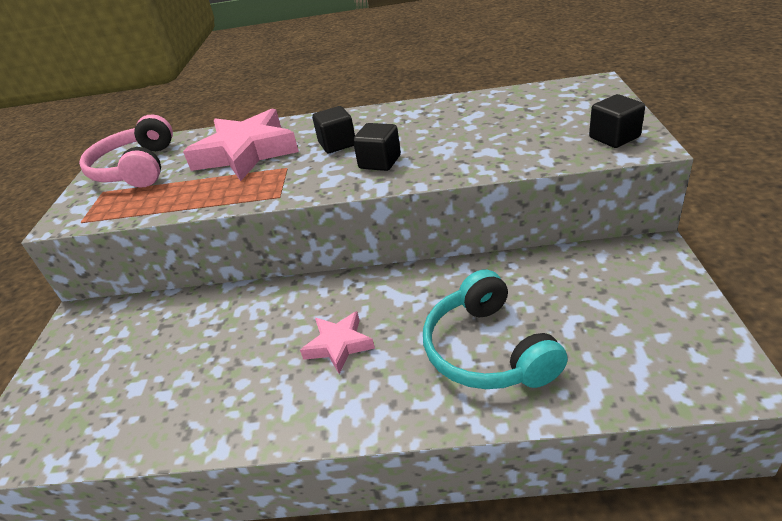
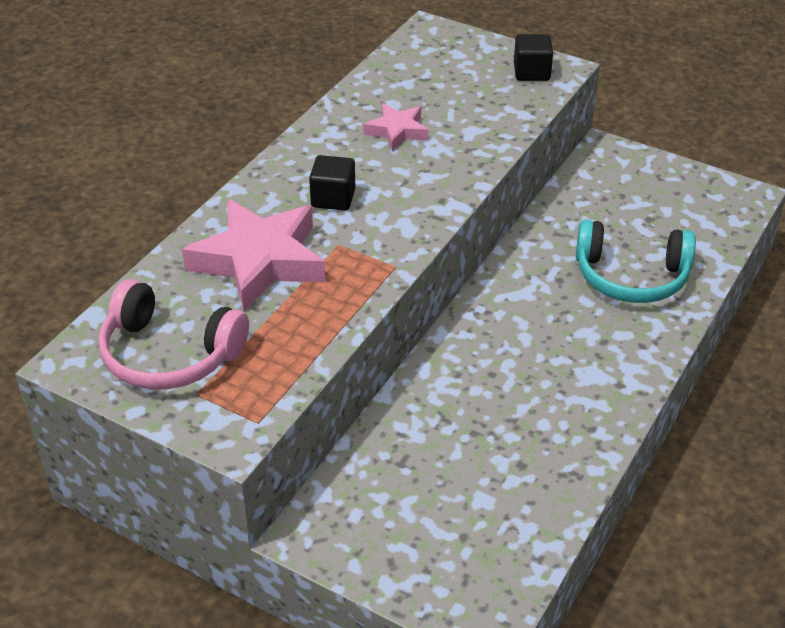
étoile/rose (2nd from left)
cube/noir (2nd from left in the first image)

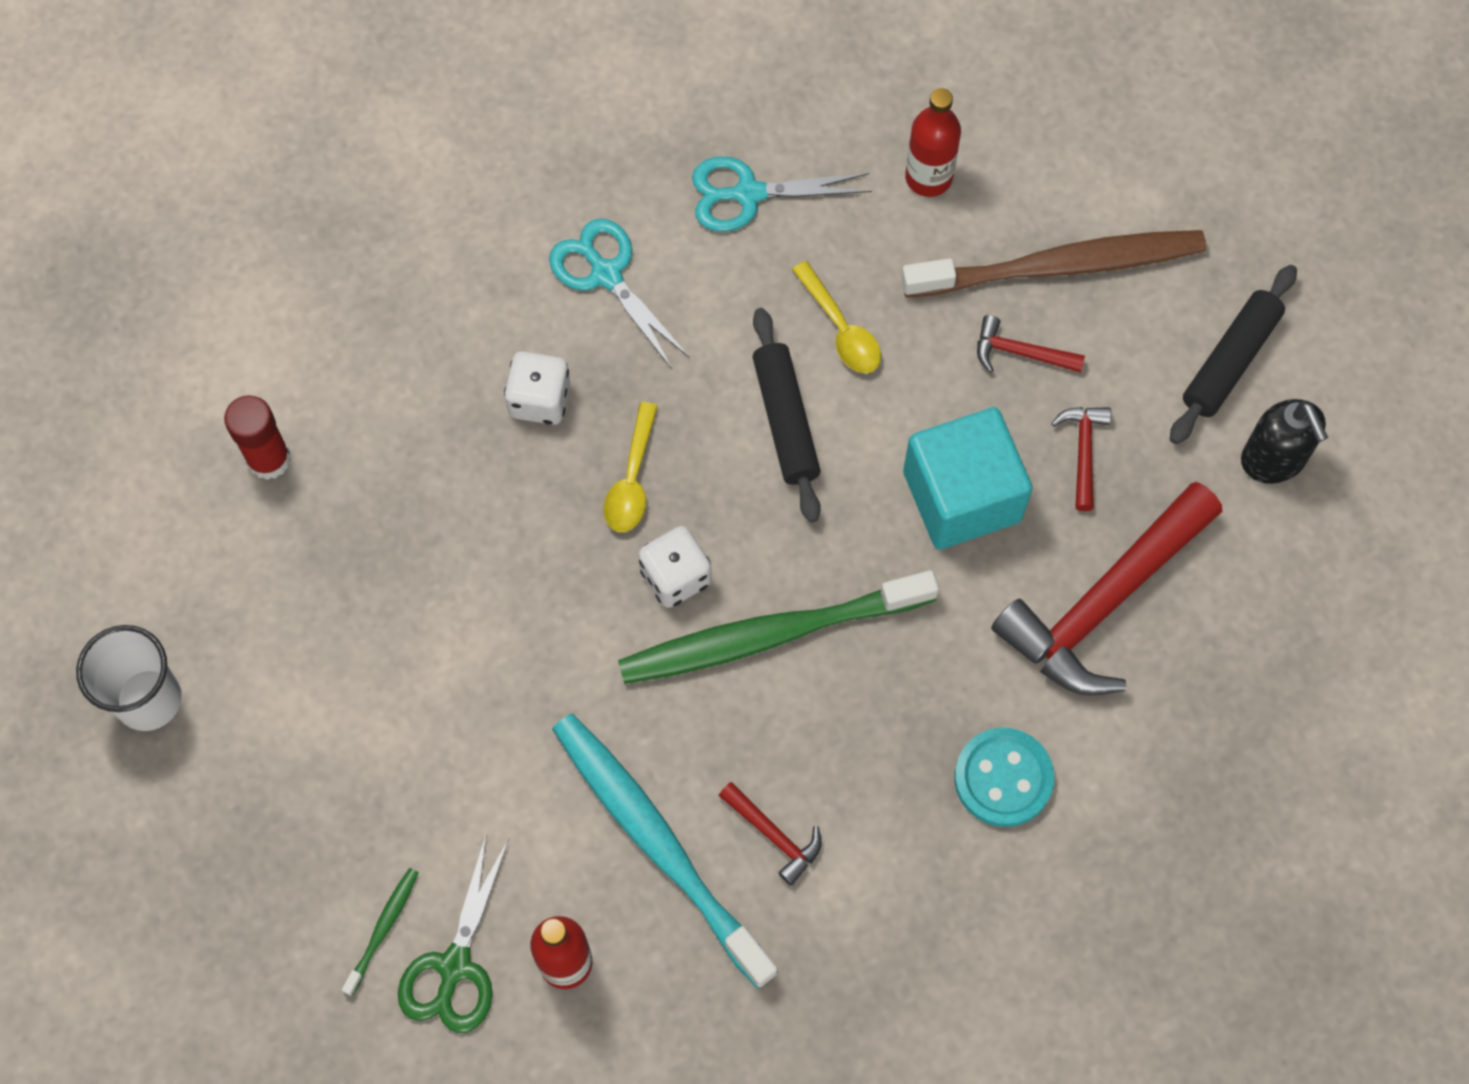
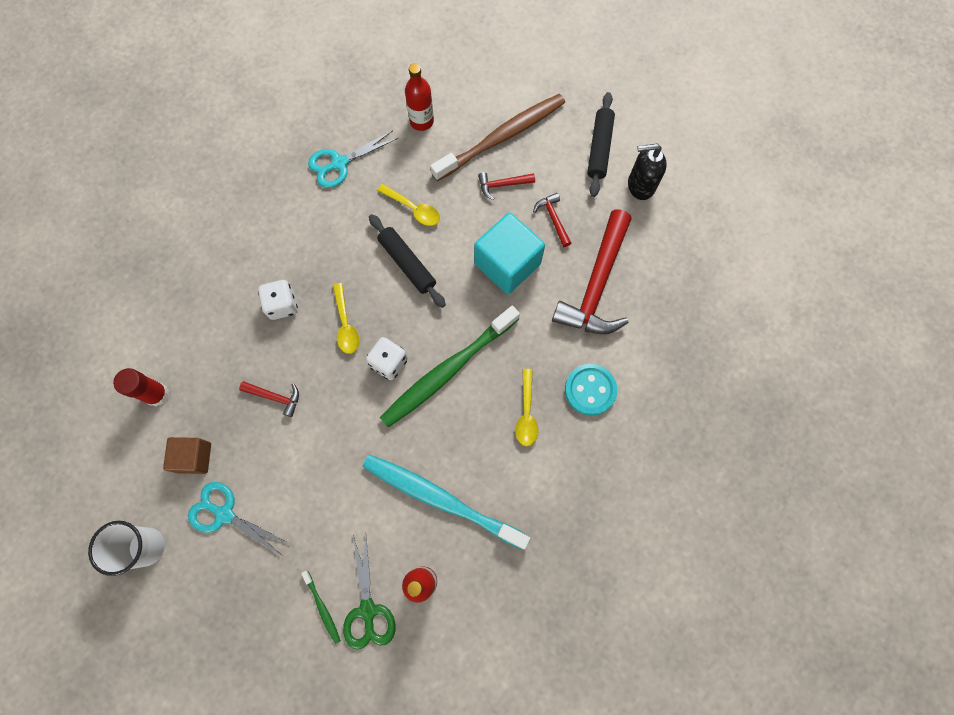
brosse à dents/vert (1st from left)
ciseaux/turquoise (1st from left)
marteau/rouge (1st from left)
distributeur de savon/noir
cube/marron
cuillère/jaune (3rd from left)

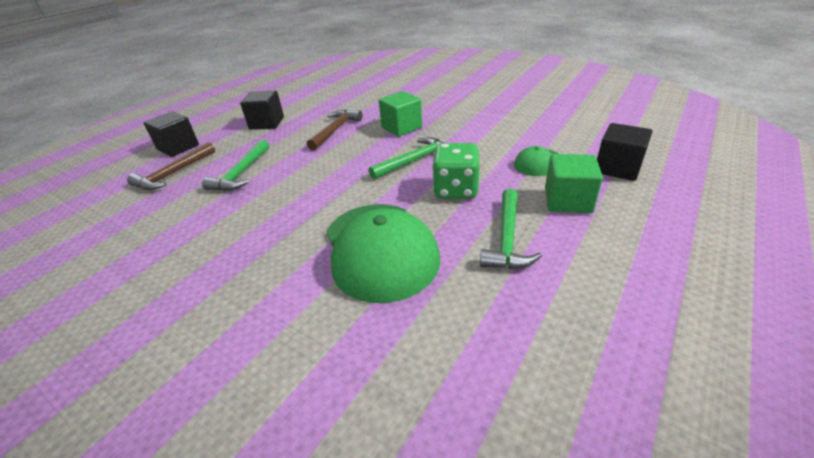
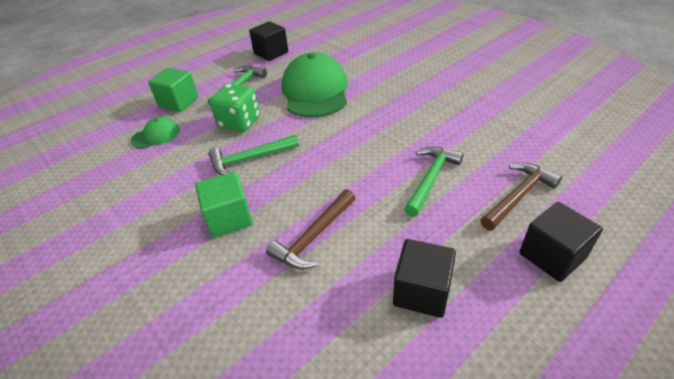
cube/noir (1st from left)

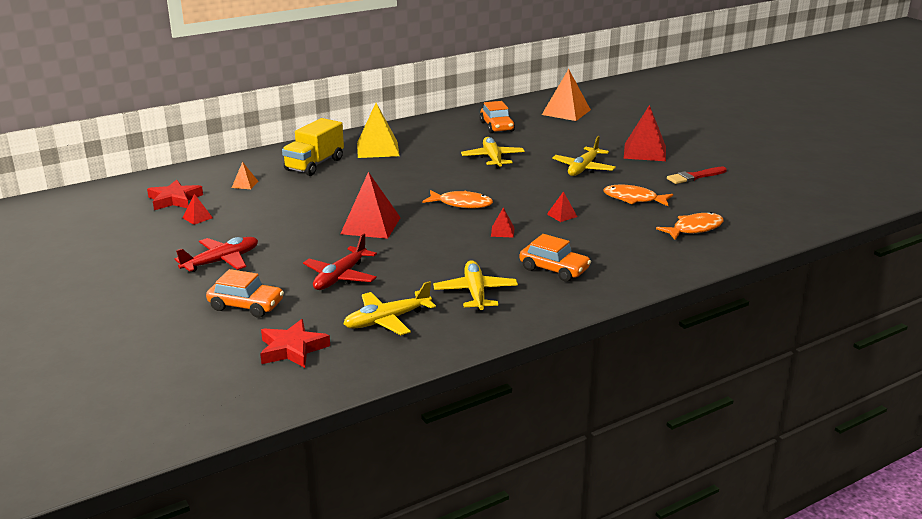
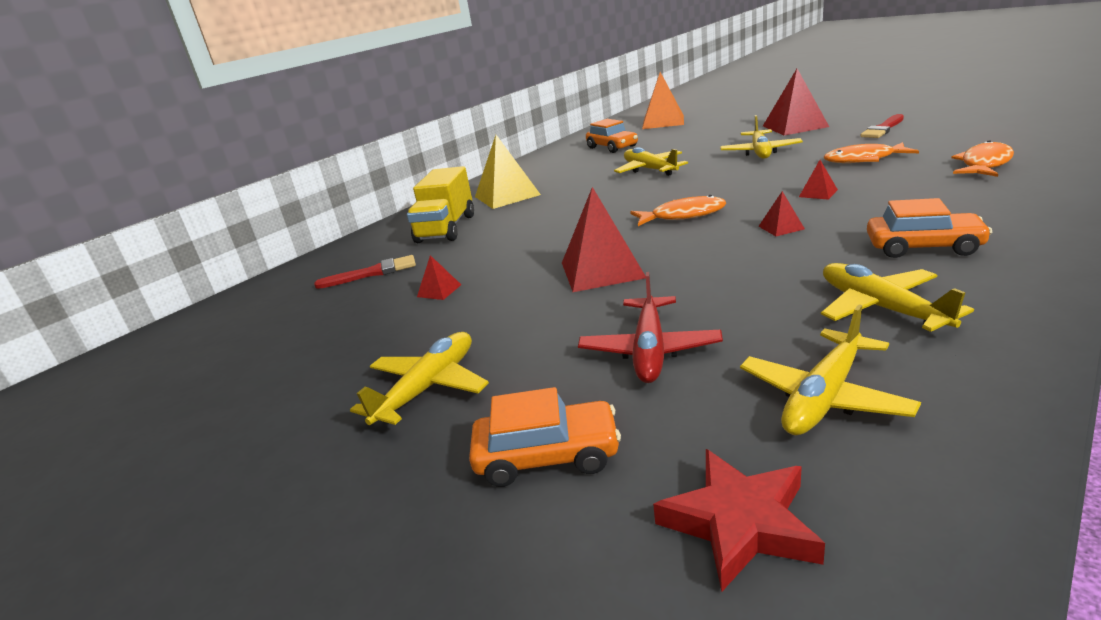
étoile/rouge (1st from left in the first image)
avion/jaune (1st from left)
pyramide/rouge (1st from left)
pinceau/rouge (1st from left)

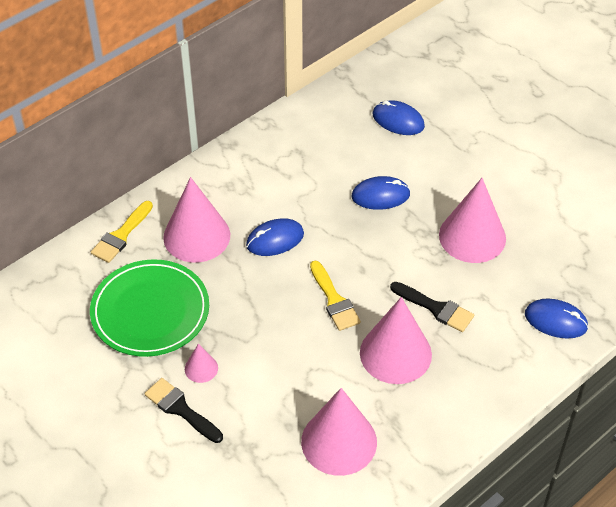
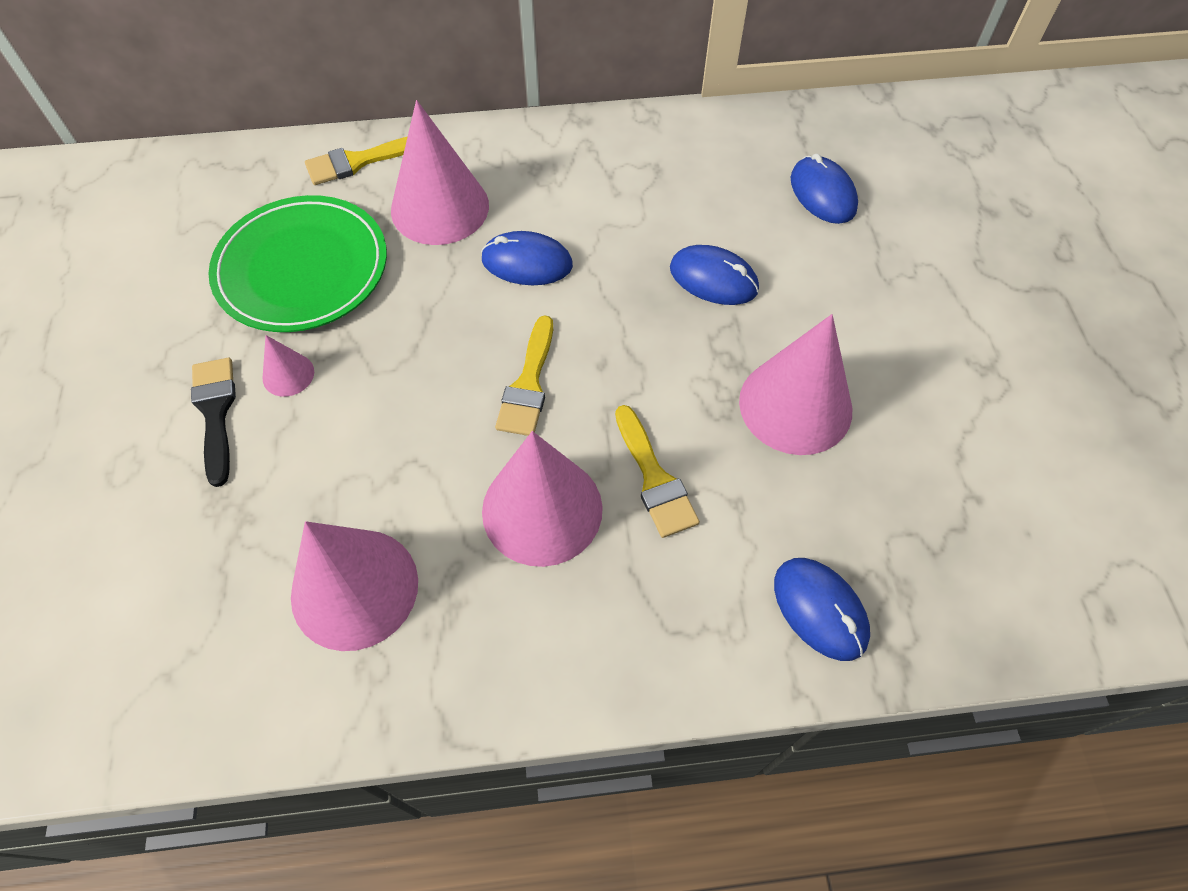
pinceau/jaune (3rd from left)

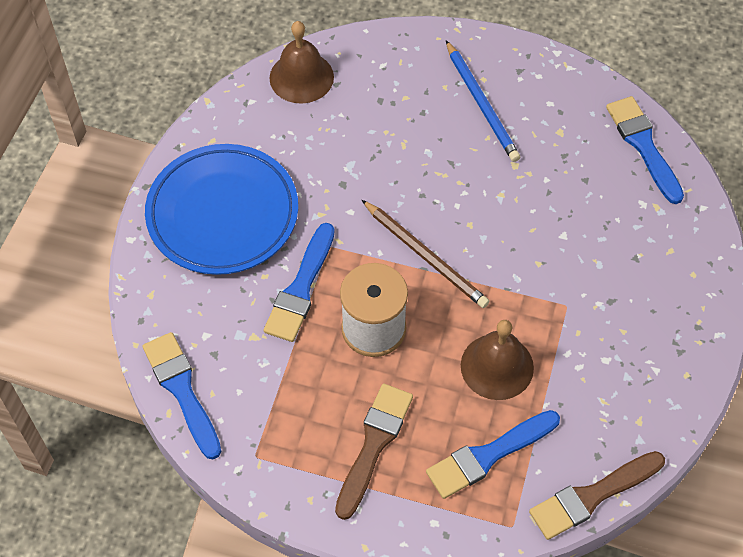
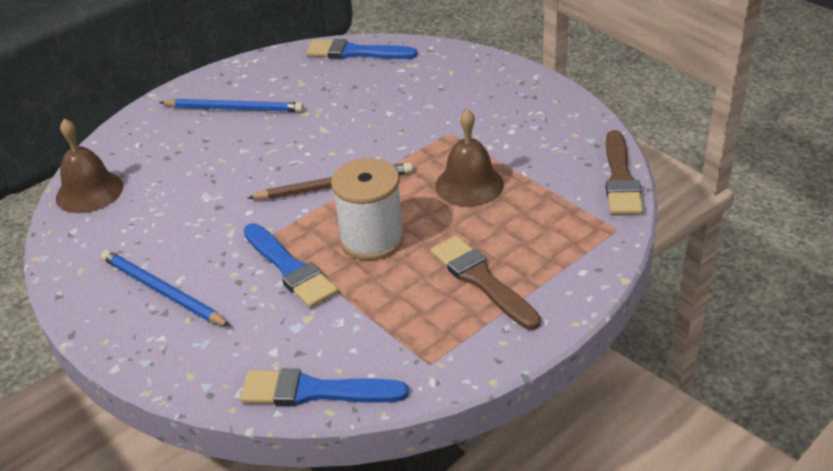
crayon/bleu (1st from left)
pinceau/bleu (3rd from left in the first image)

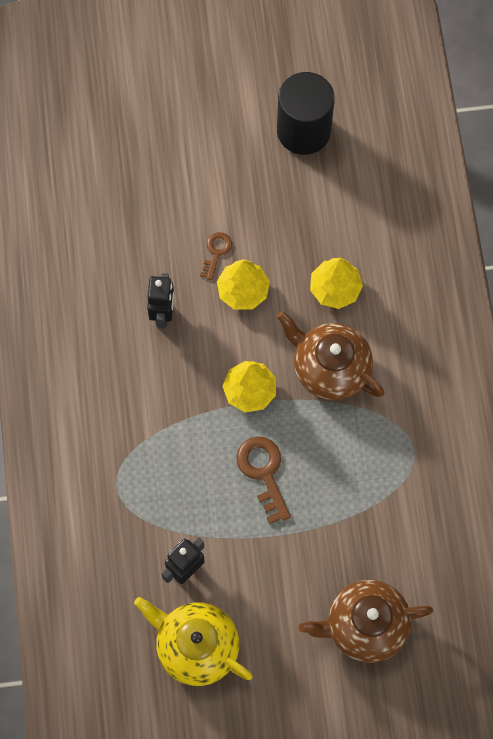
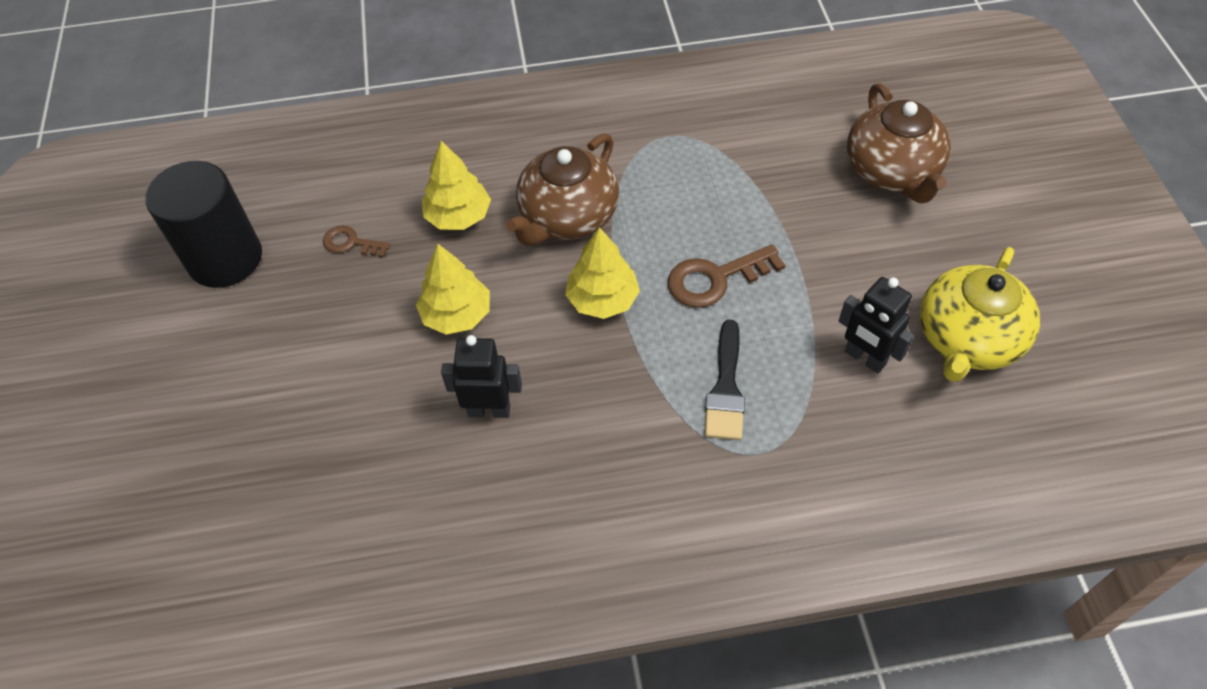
clé/marron (1st from left)
pinceau/noir

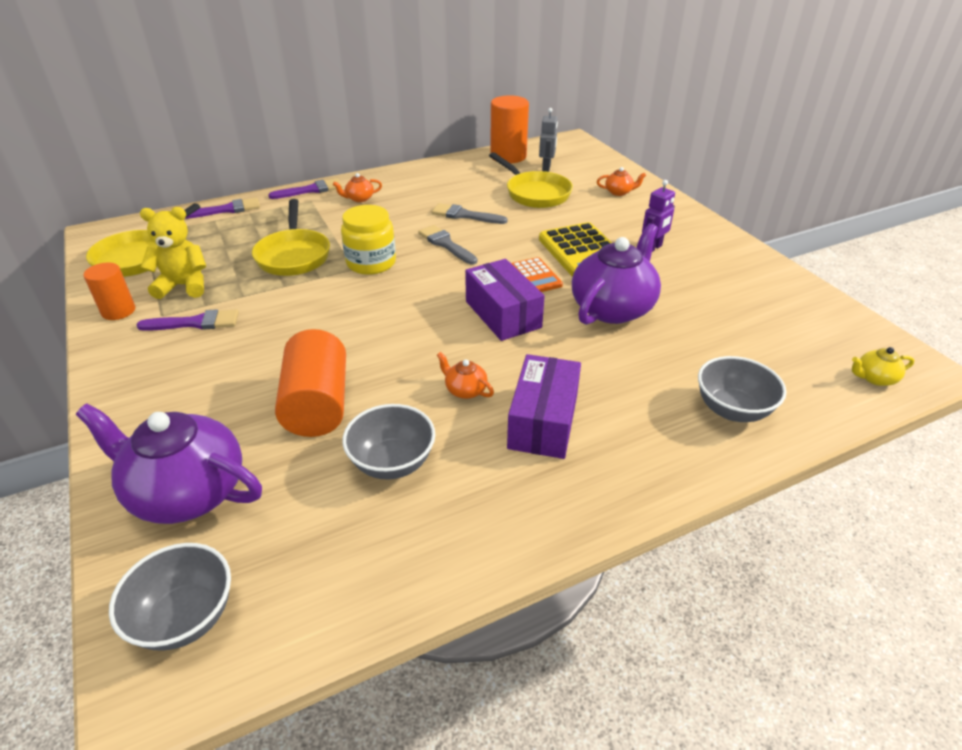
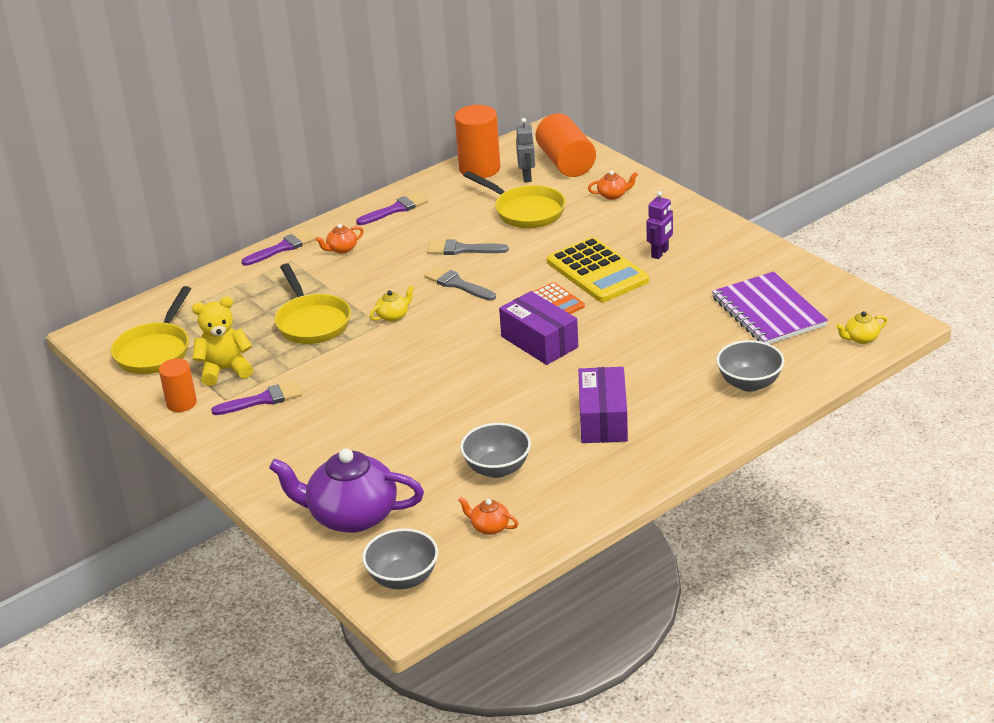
pinceau/violet (3rd from left)
cylindre/orange (3rd from left)
théière/jaune (1st from left)
théière/orange (2nd from left)
théière/violet (2nd from left in the first image)
carnet/violet

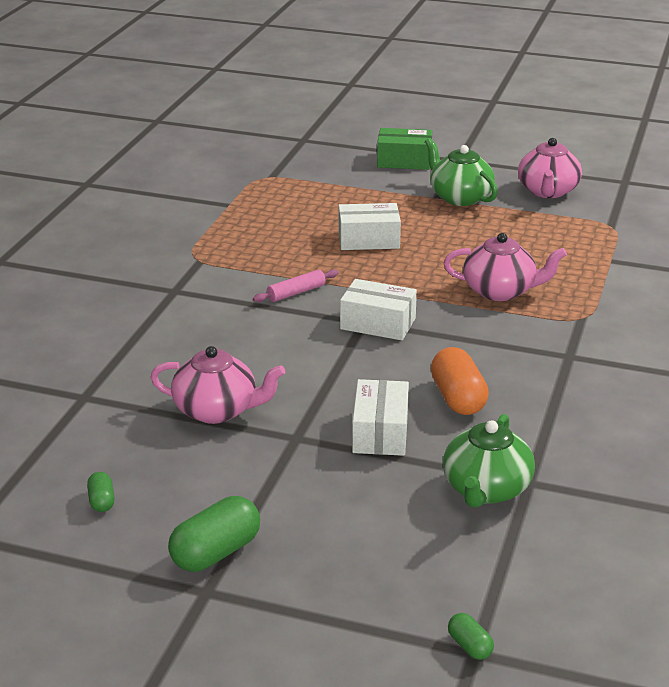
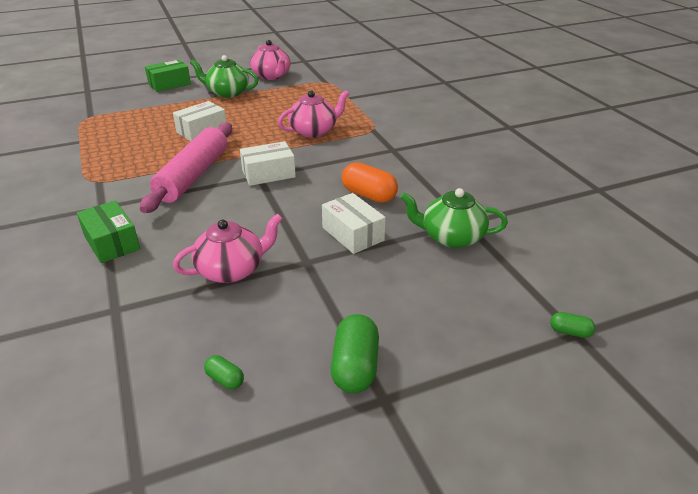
rouleau à pâtisserie/rose
théière/vert (2nd from left)
boîte/vert (1st from left)

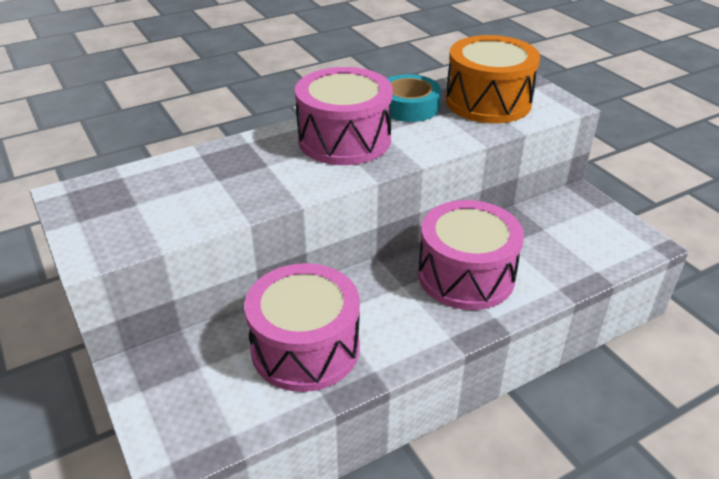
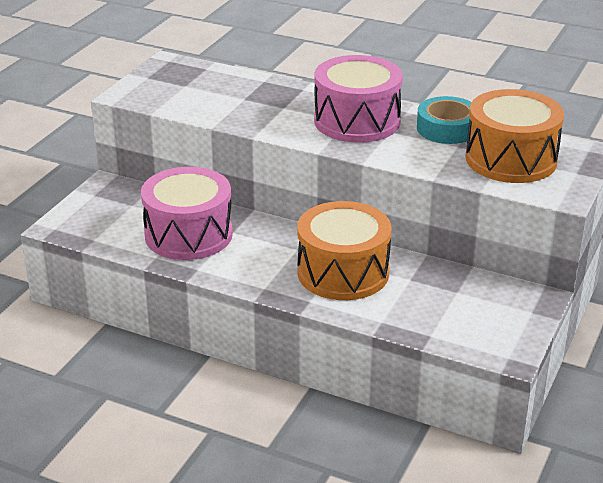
tambour/orange (1st from left)

